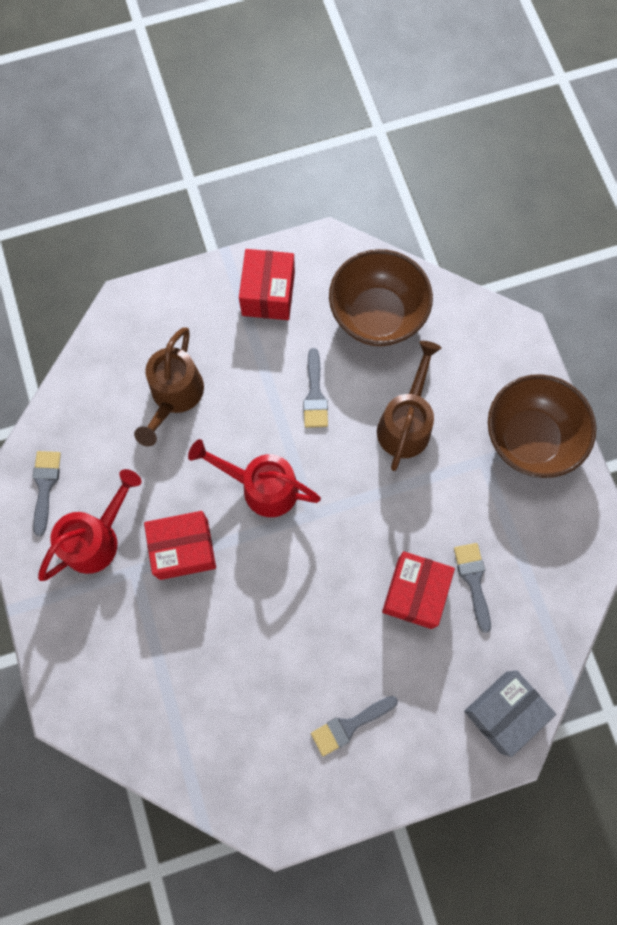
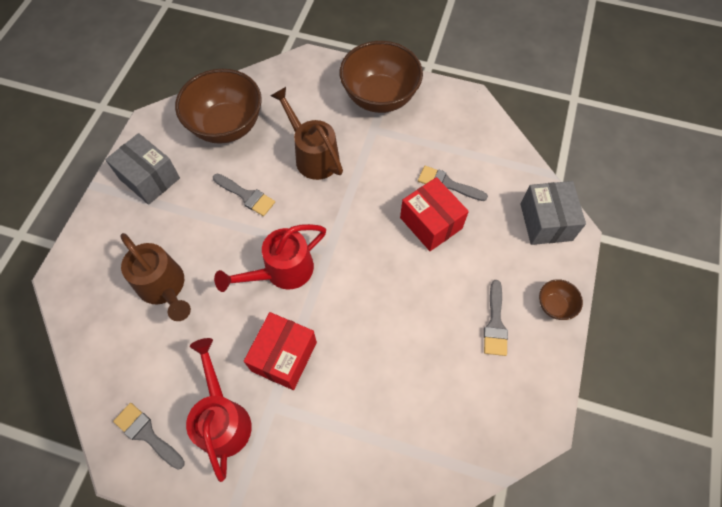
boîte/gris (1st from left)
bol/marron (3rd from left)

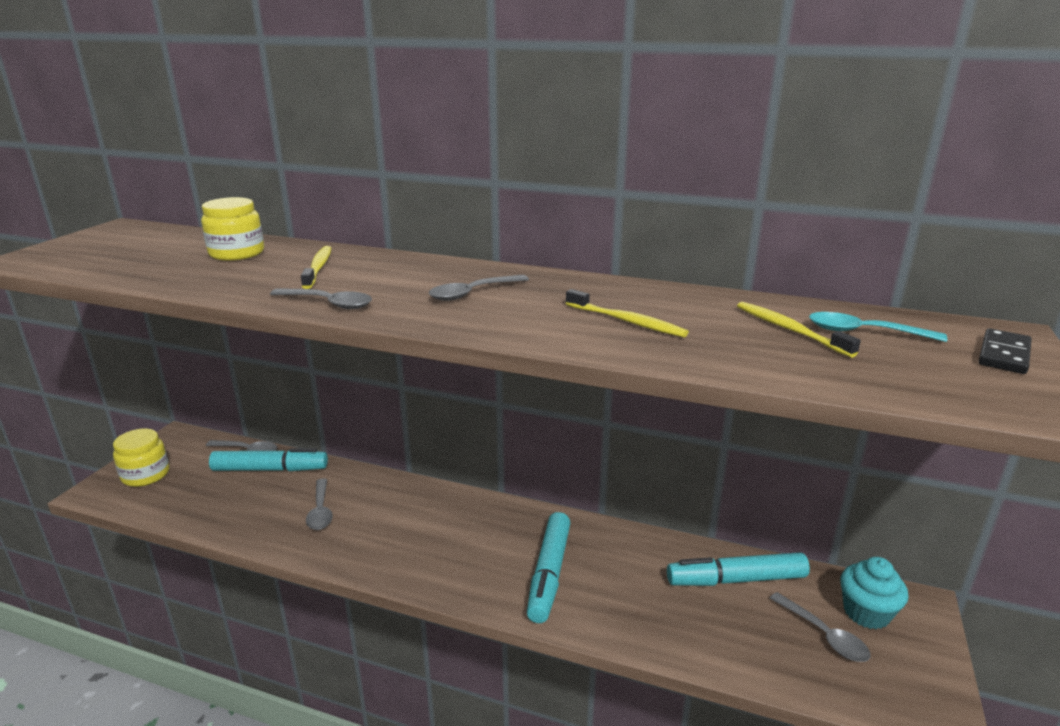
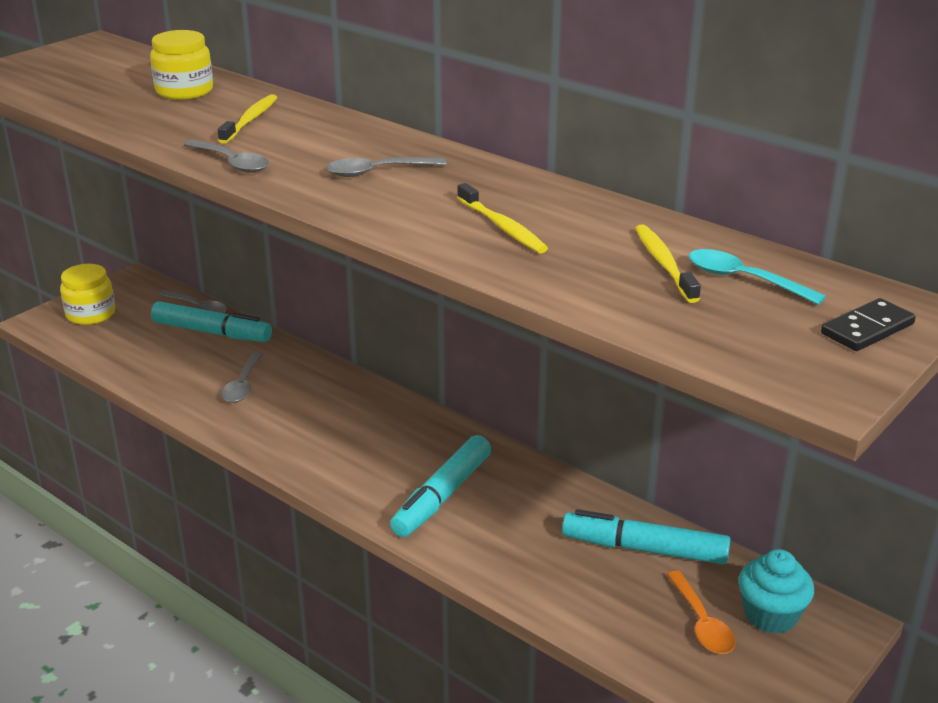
cuillère/orange

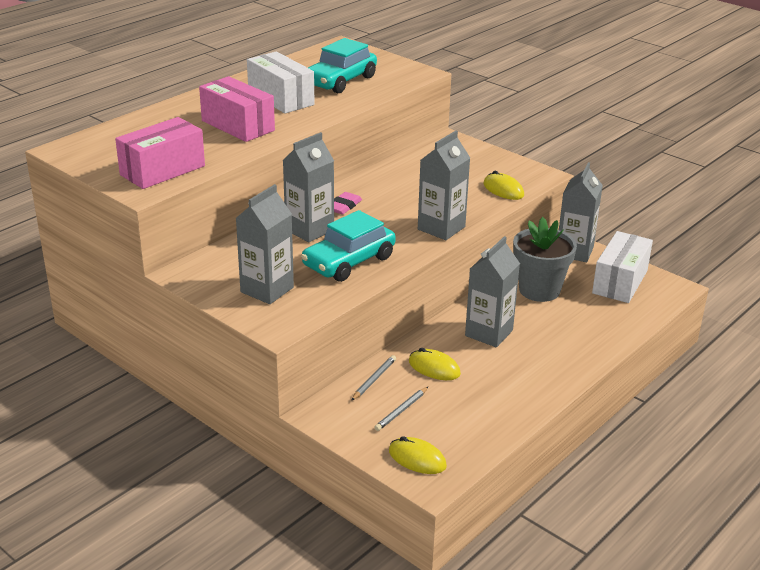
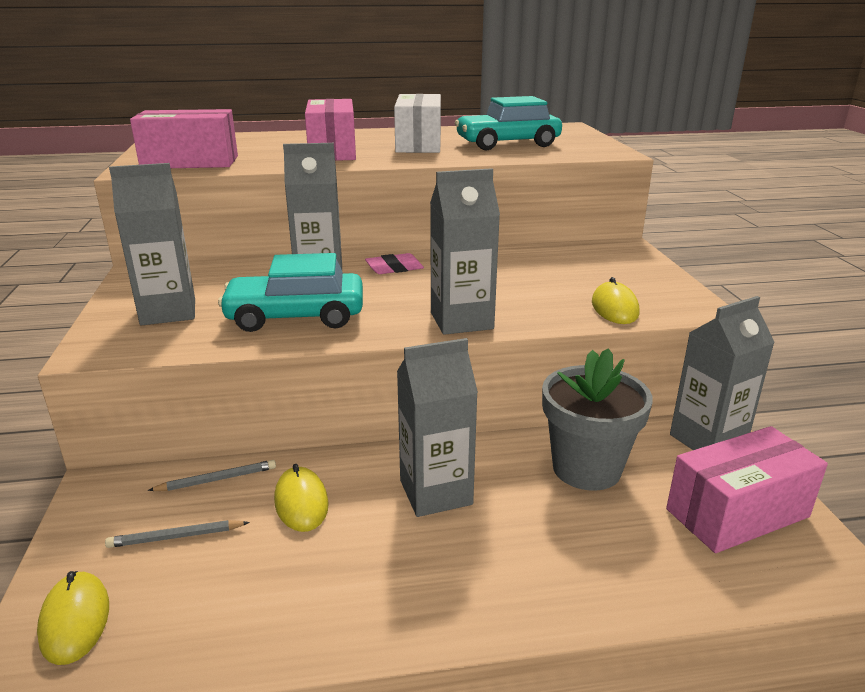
boîte/rose (3rd from left)

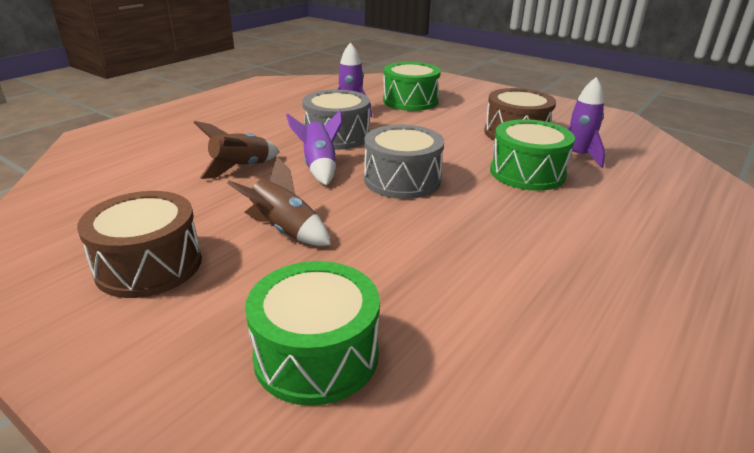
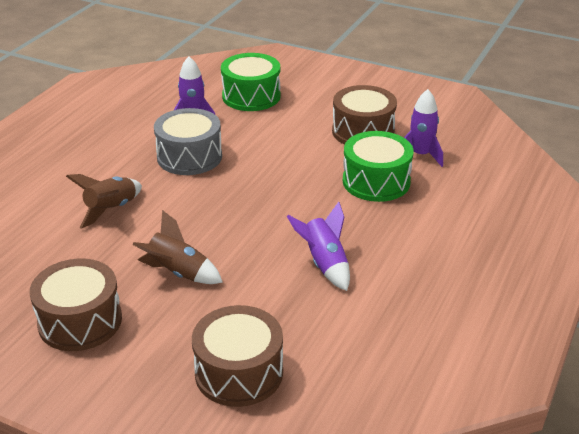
tambour/marron (2nd from left)
fusée/violet (2nd from left)
tambour/gris (2nd from left in the first image)

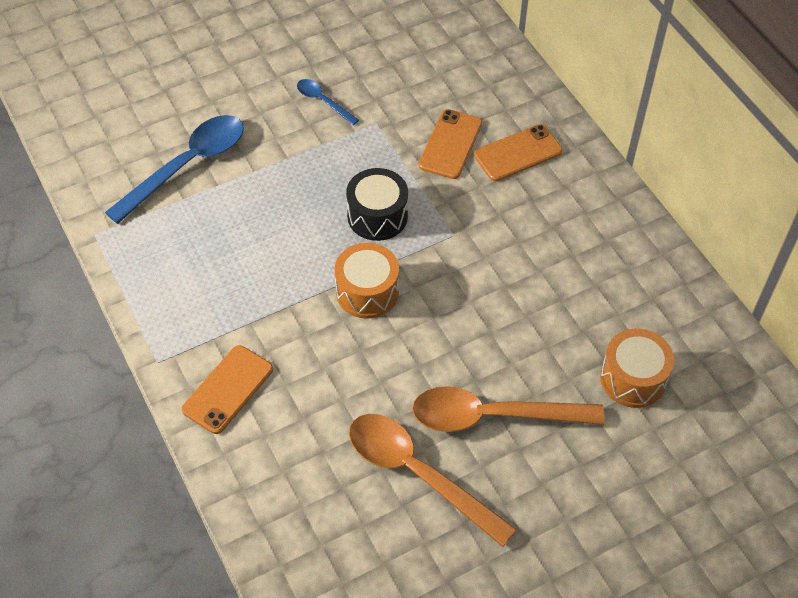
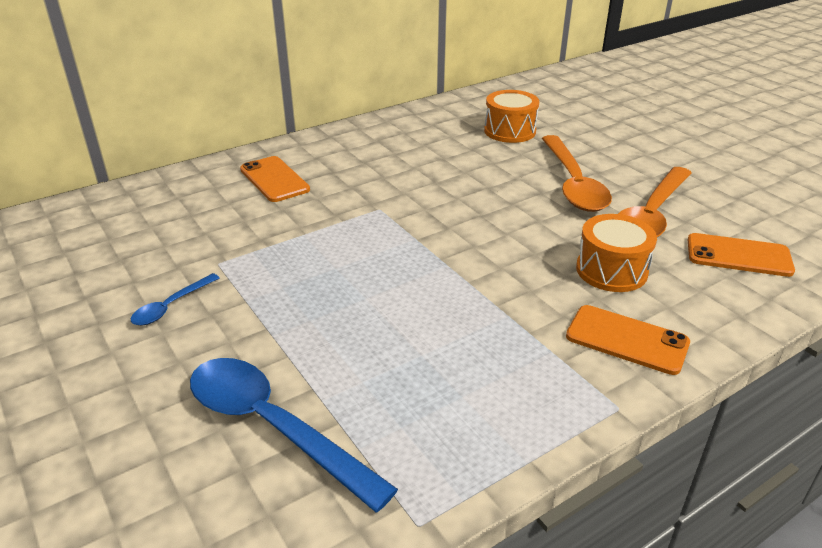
tambour/orange (2nd from left)
tambour/noir
téléphone/orange (3rd from left)

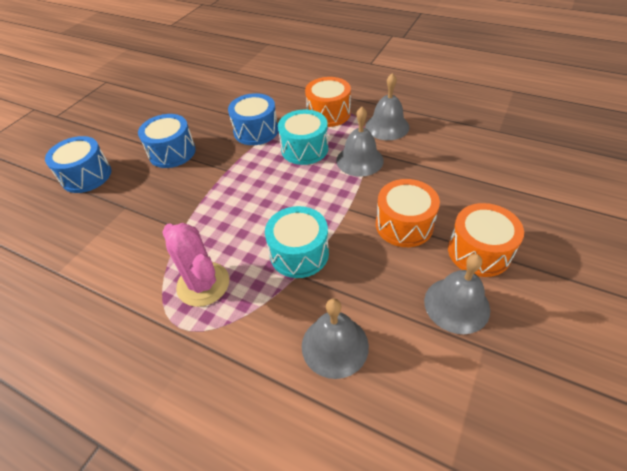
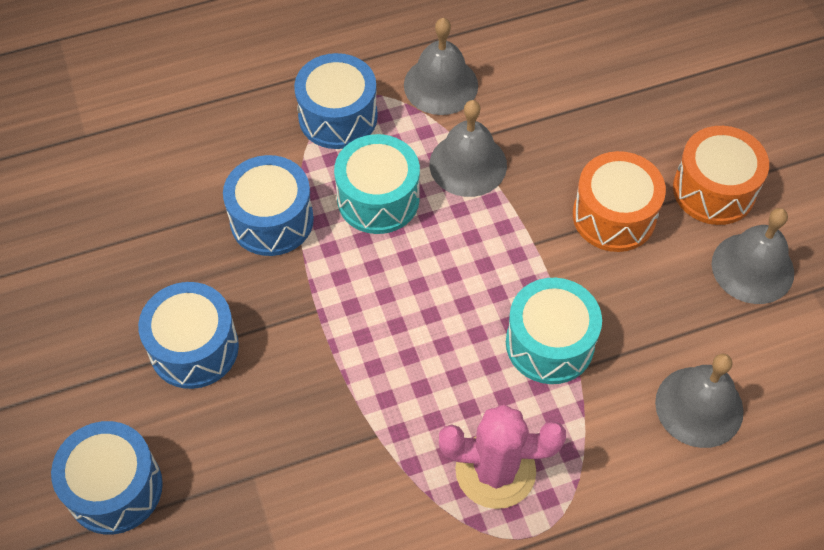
tambour/bleu (4th from left)

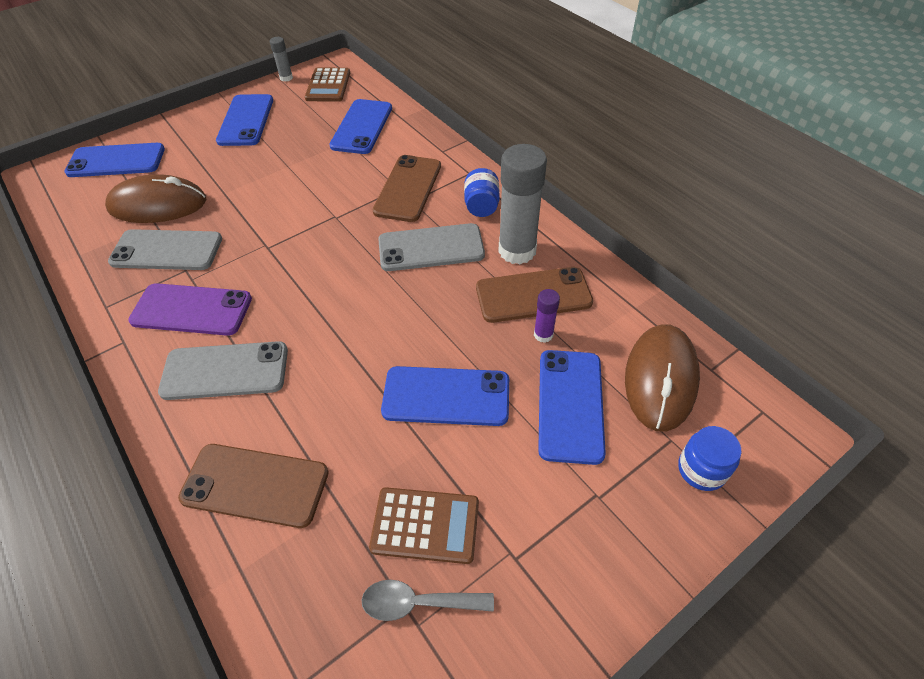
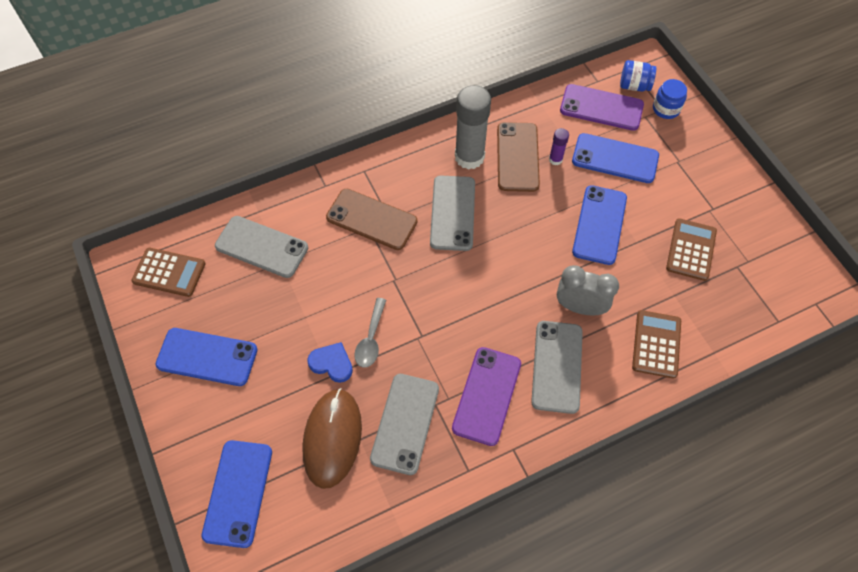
calculatrice/marron (2nd from left)
bâton de colle/gris (1st from left in the first image)
téléphone/gris (1st from left)
cuillère/gris
bocal/bleu (1st from left)
téléphone/violet (2nd from left)
cœur/bleu
réveil/gris

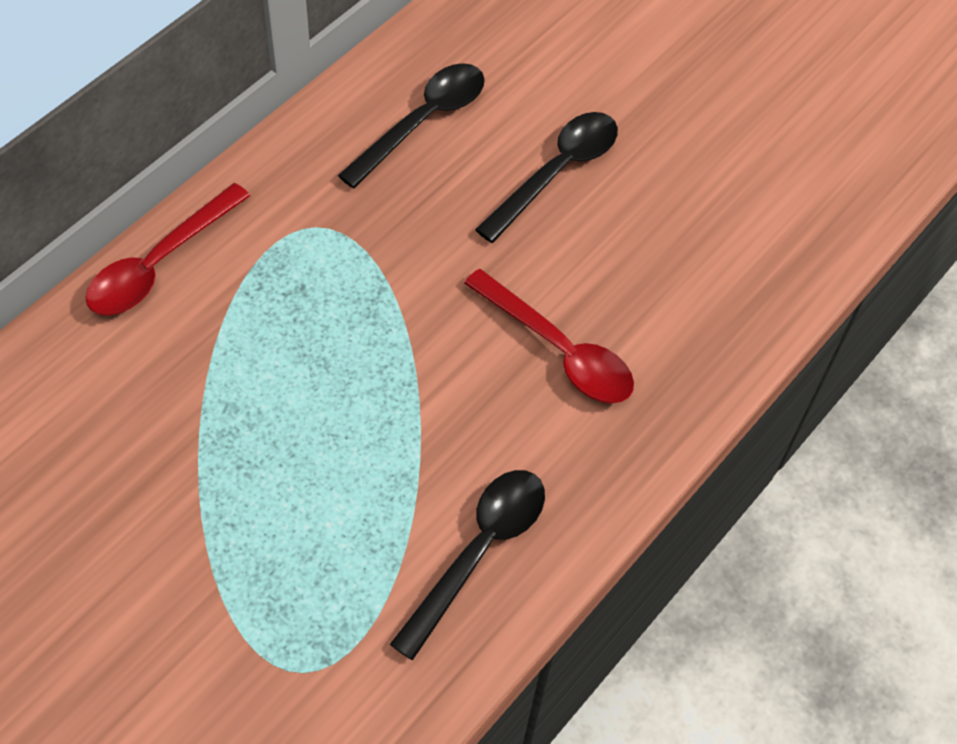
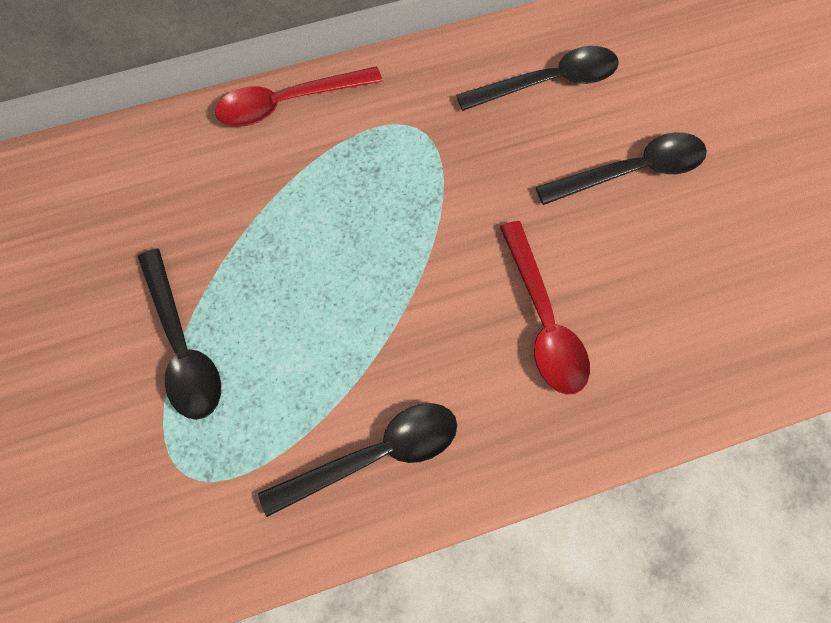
cuillère/noir (1st from left)

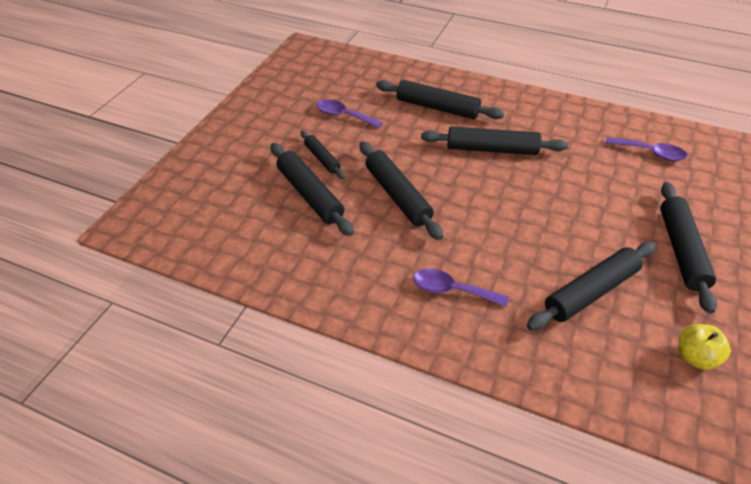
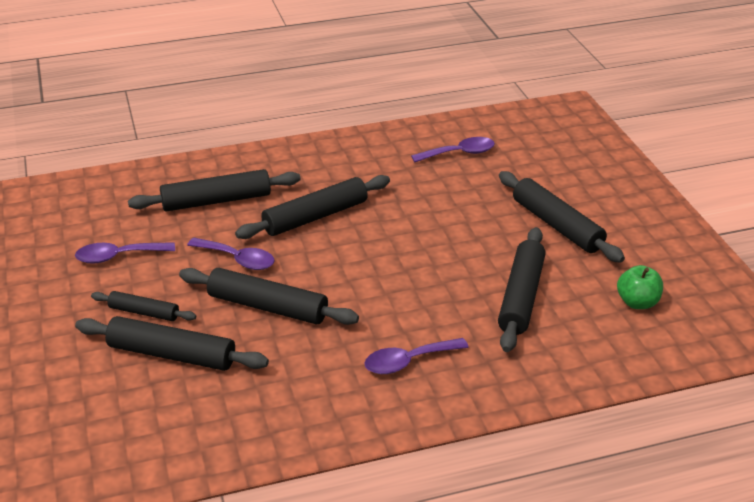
pomme/vert
cuillère/violet (2nd from left)

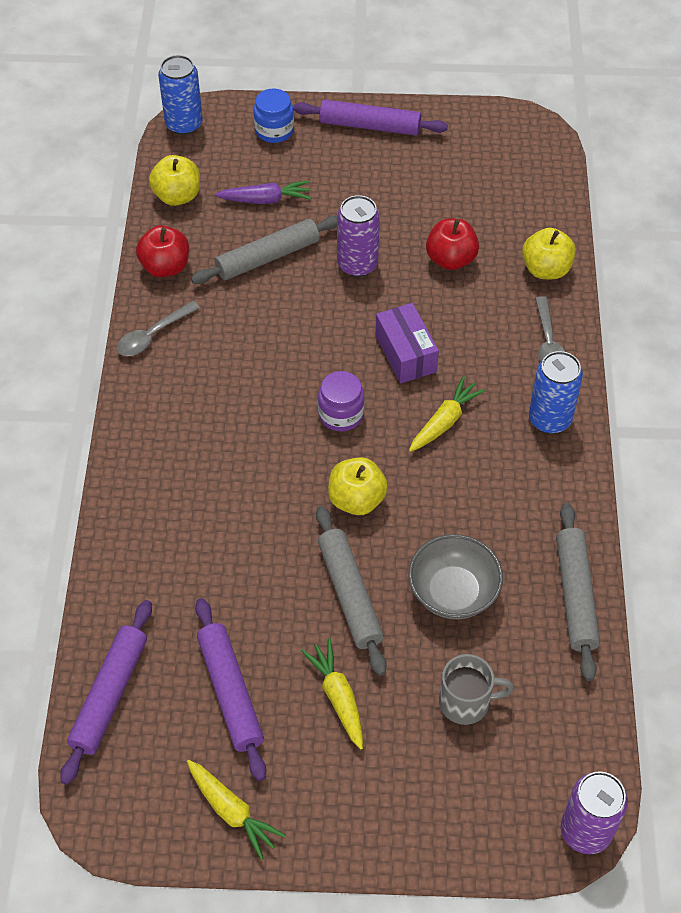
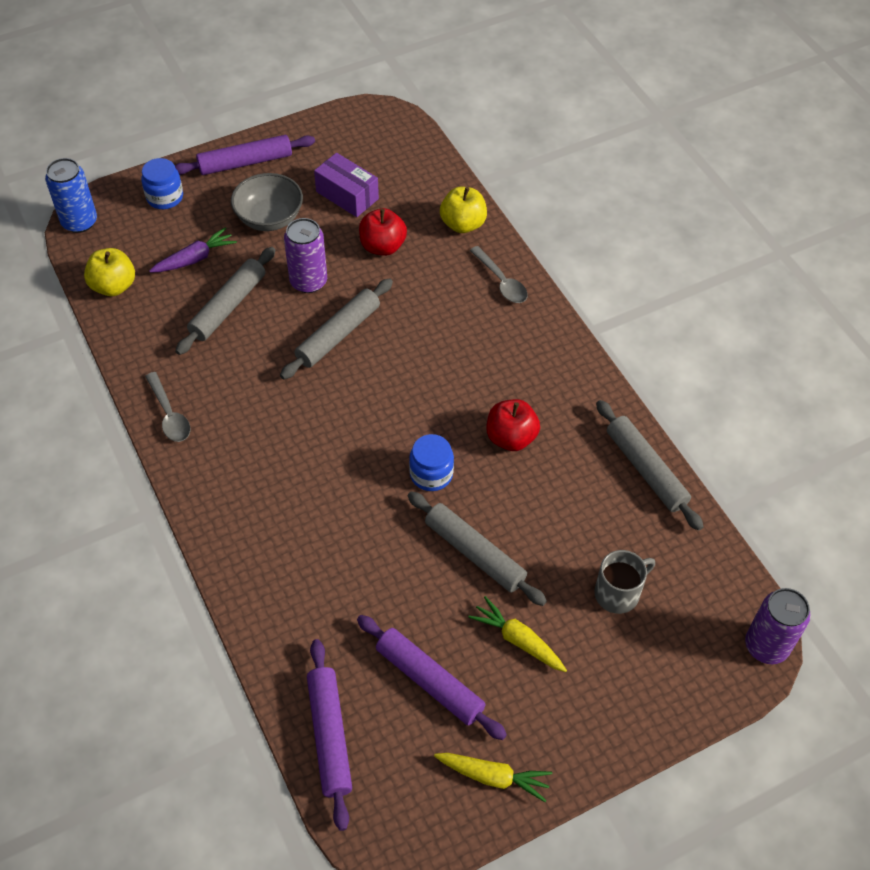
cuillère/gris (1st from left)
pomme/rouge (2nd from left)
bocal/violet
bocal/bleu (2nd from left)
boîte/violet
bol/gris
carotte/jaune (3rd from left in the first image)
canette/bleu (2nd from left in the first image)
rouleau à pâtisserie/gris (2nd from left)

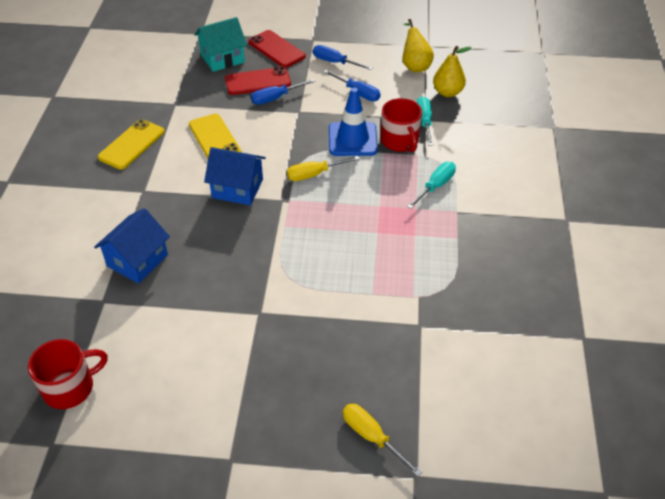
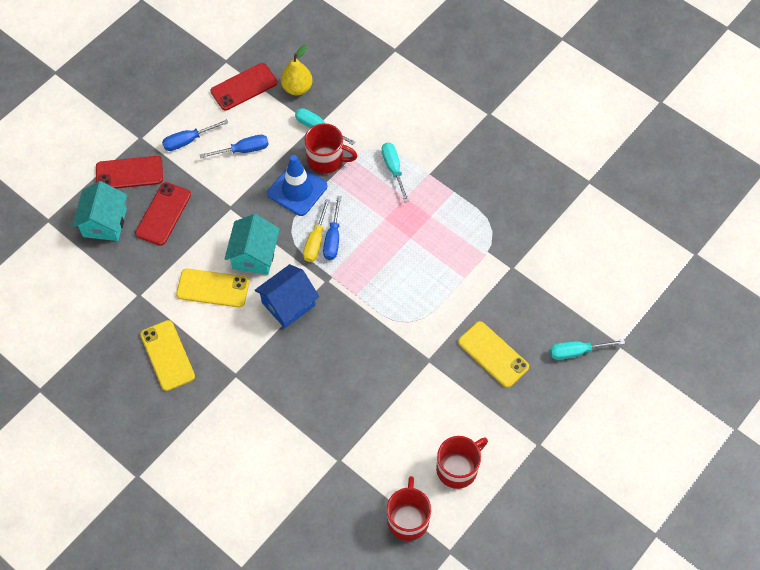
maison/bleu (1st from left in the first image)
tournevis/bleu (3rd from left)
tournevis/turquoise (3rd from left)
téléphone/rouge (3rd from left)
maison/turquoise (2nd from left)
tasse/rouge (3rd from left)
téléphone/jaune (3rd from left)

